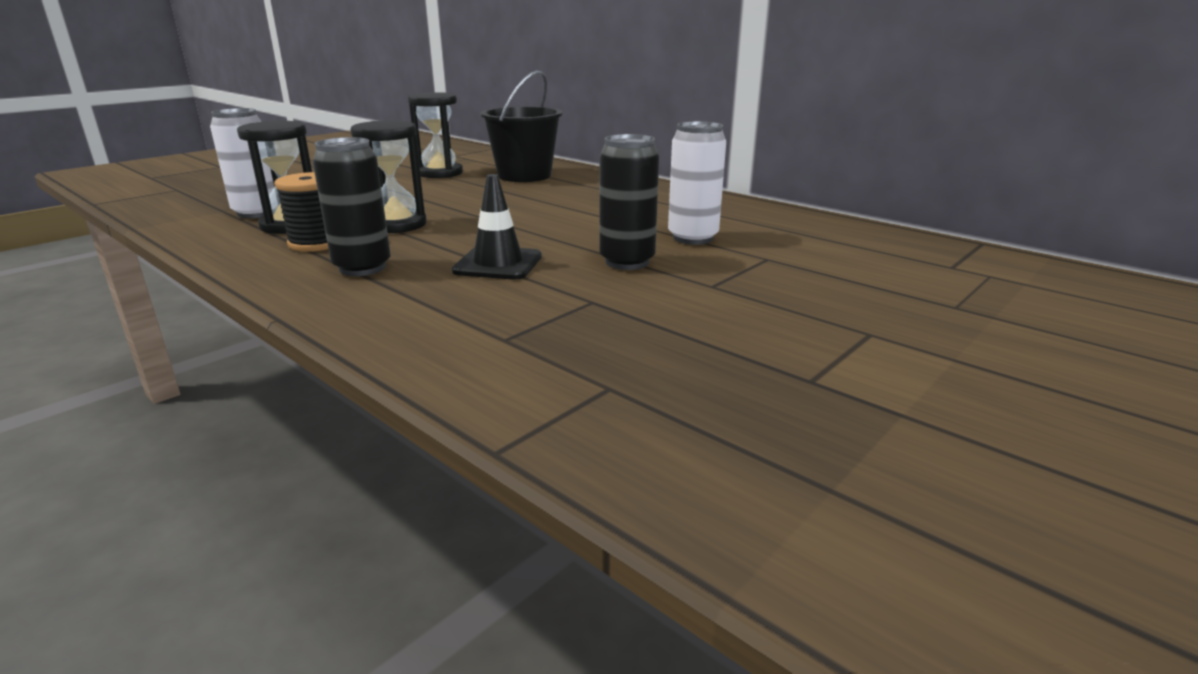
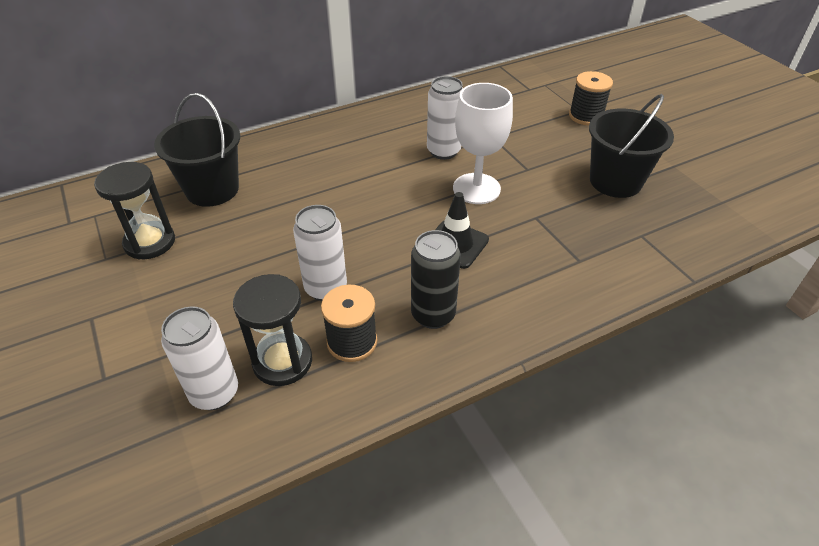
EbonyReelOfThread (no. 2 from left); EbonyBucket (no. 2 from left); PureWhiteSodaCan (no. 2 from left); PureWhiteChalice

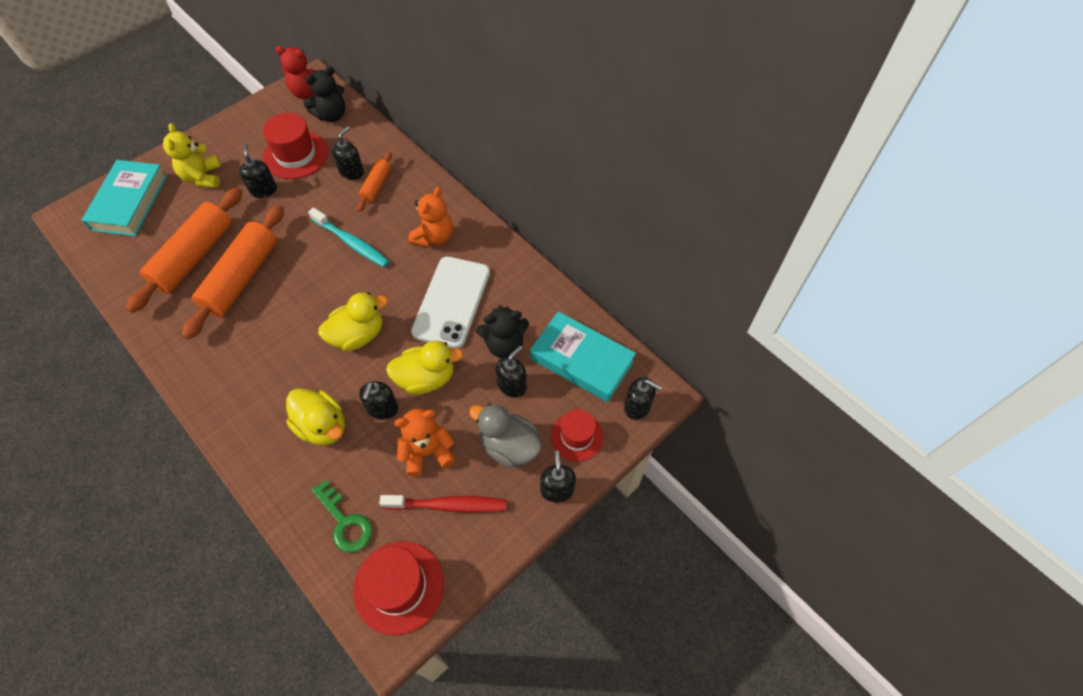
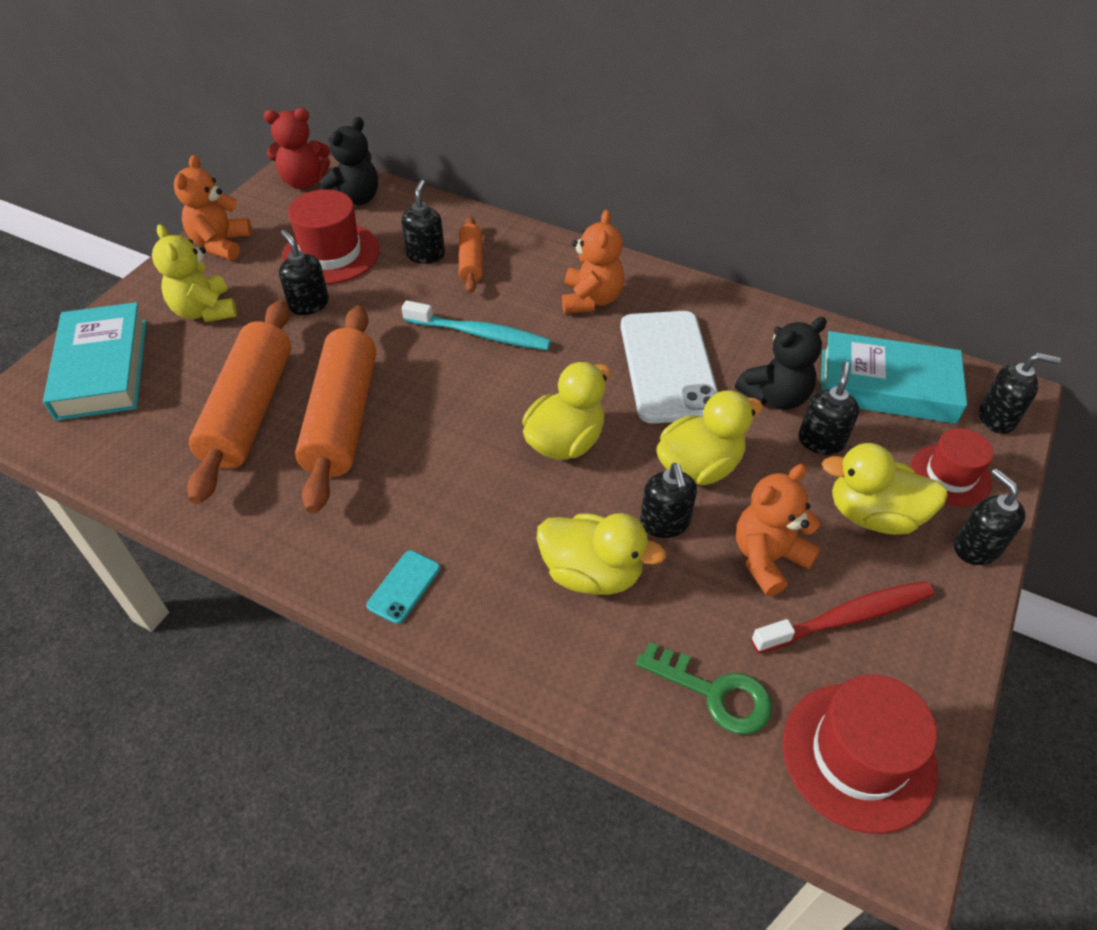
OrangeTeddy (no. 1 from left); TurquoisePhone; GoldenToyDuck (no. 4 from left)

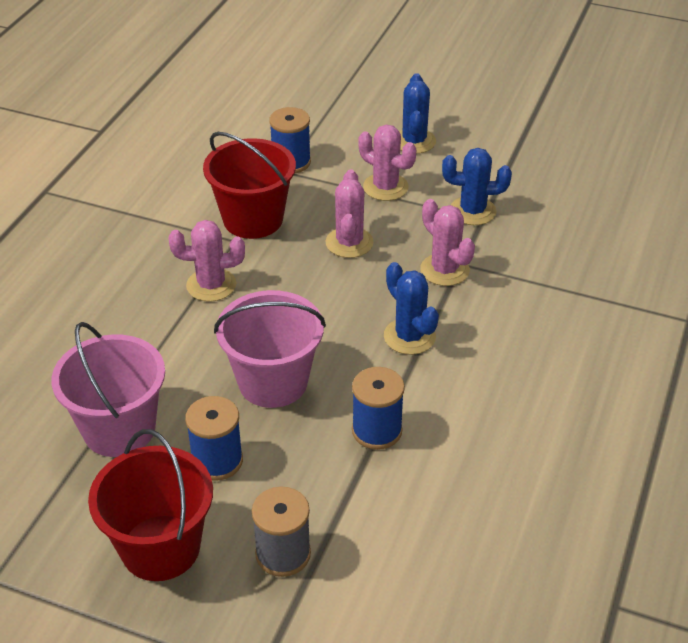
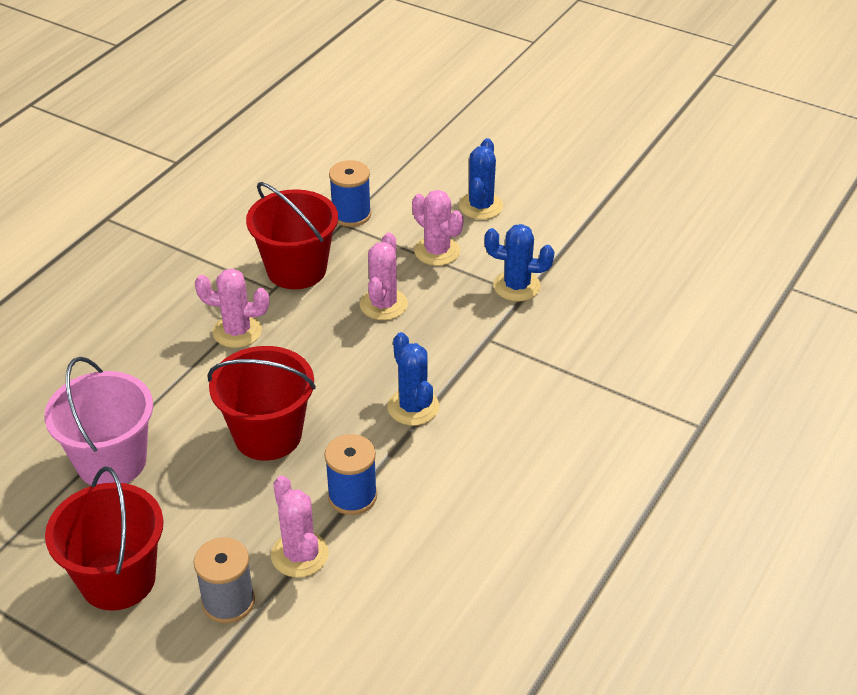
BlueReelOfThread (no. 1 from left in the first image); RosePinkCactus (no. 2 from left); CrimsonBucket (no. 2 from left)

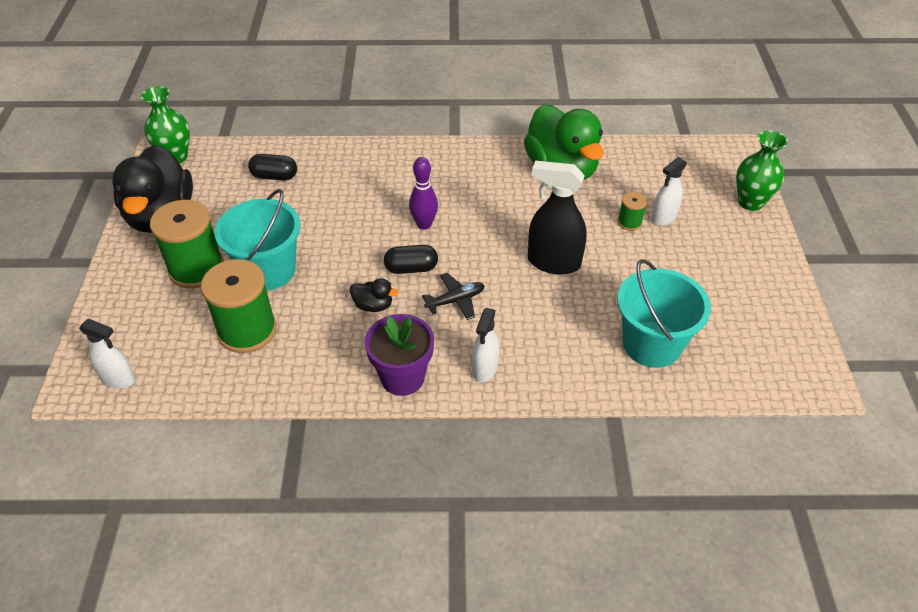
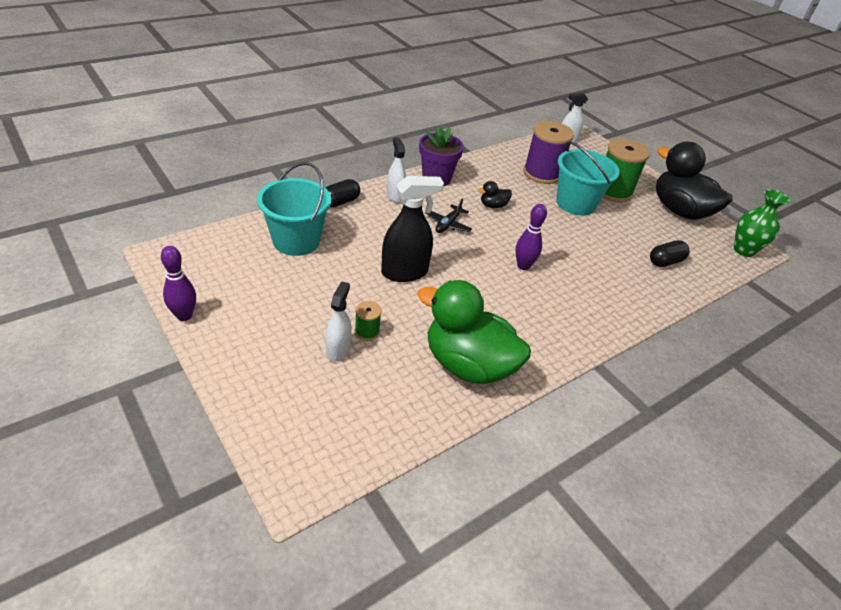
EmeraldTallVase (no. 2 from left in the first image); VioletSkittle (no. 1 from left); EbonyPill (no. 1 from left); VioletReelOfThread

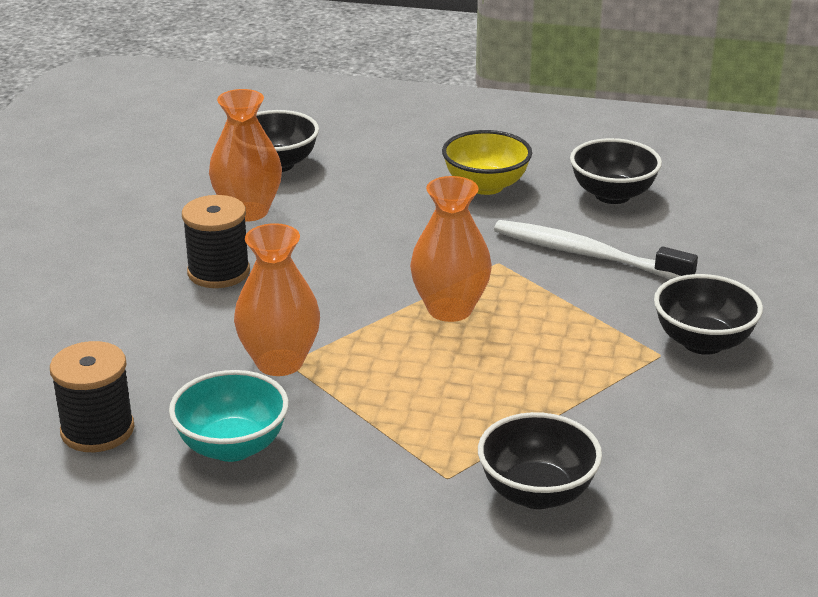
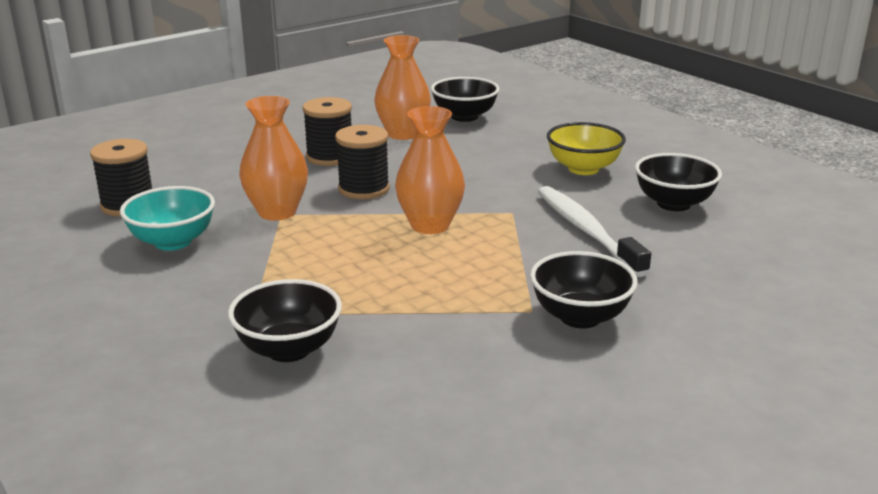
EbonyReelOfThread (no. 3 from left)

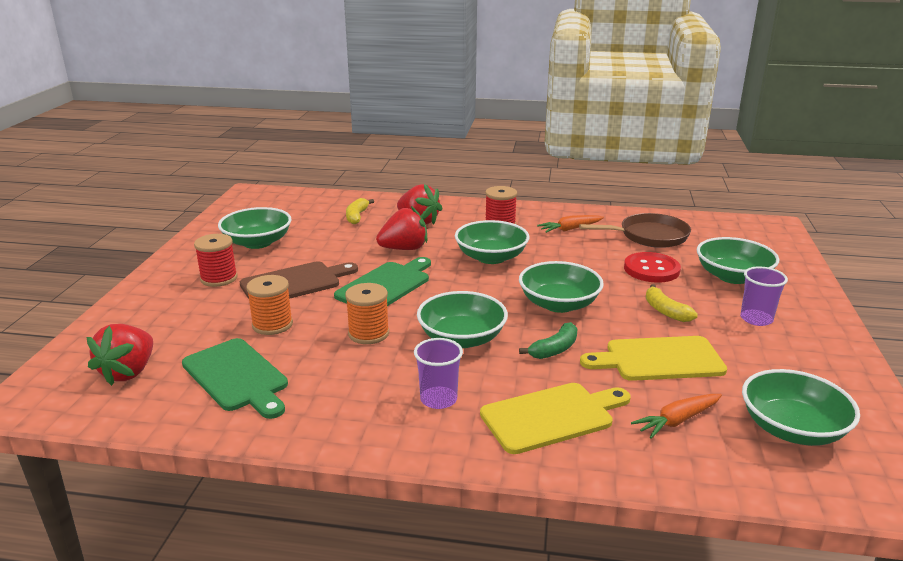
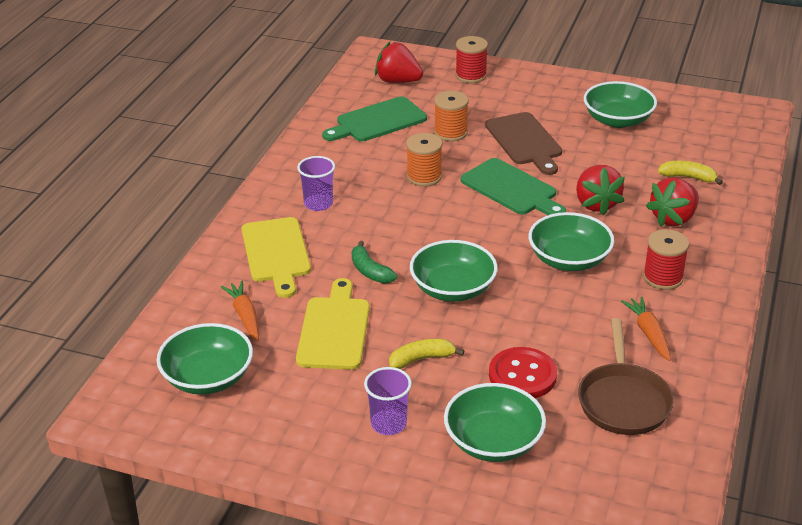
EmeraldServingBowl (no. 2 from left in the first image); CrimsonReelOfThread (no. 1 from left)

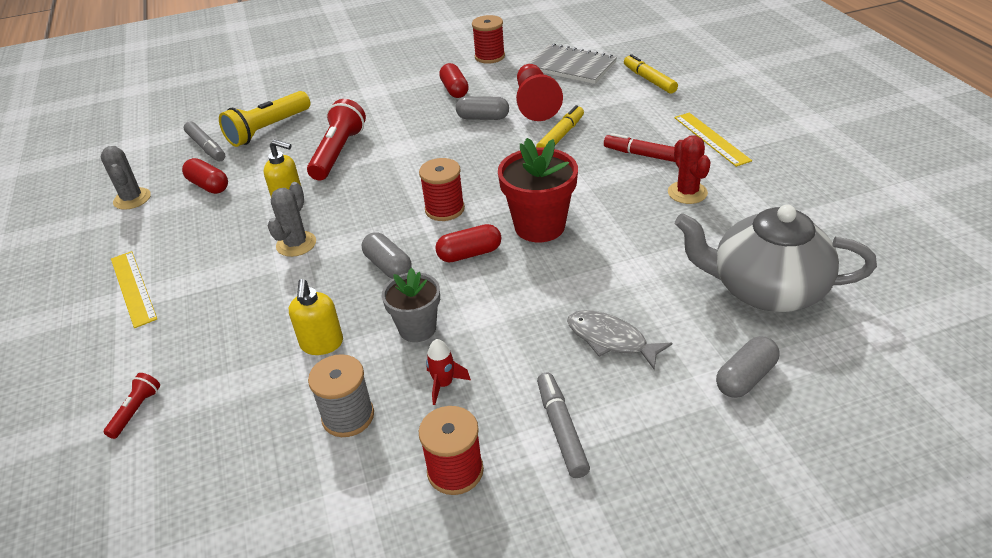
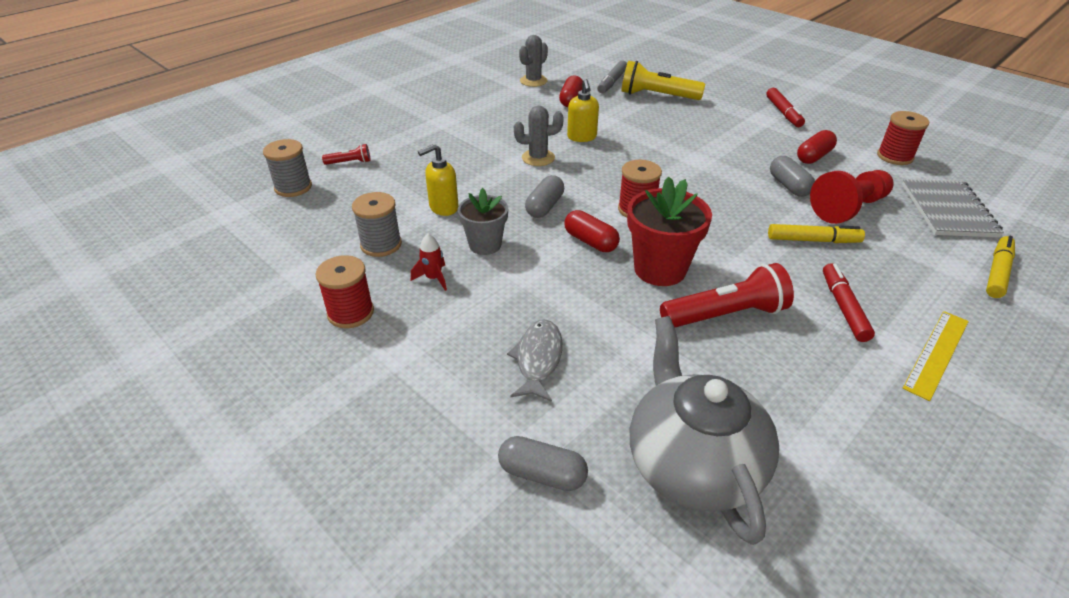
GoldenRuler (no. 1 from left in the first image); AshGreyMarkerPen (no. 2 from left in the first image); CrimsonCactus; AshGreyReelOfThread (no. 1 from left); CrimsonMarkerPen (no. 1 from left); CrimsonTorch (no. 2 from left)

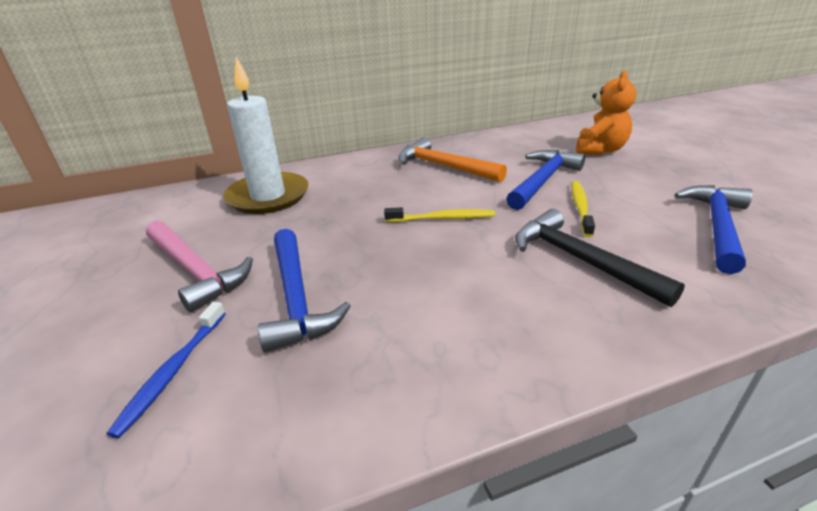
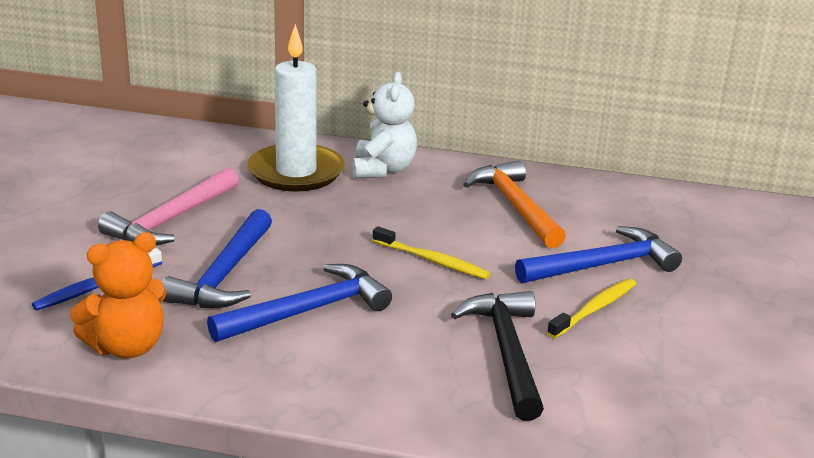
PureWhiteTeddy; OrangeTeddy; BlueClawHammer (no. 2 from left); RosePinkClawHammer

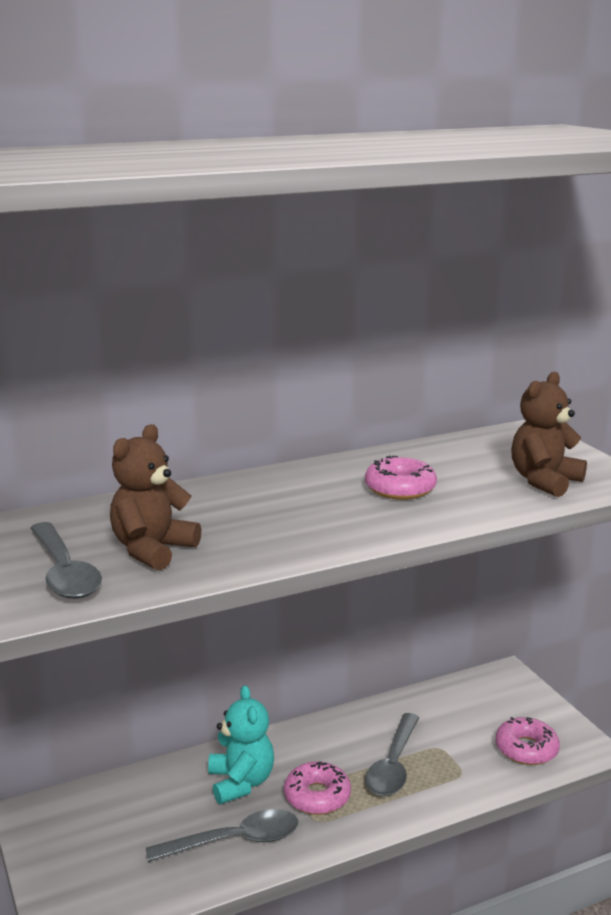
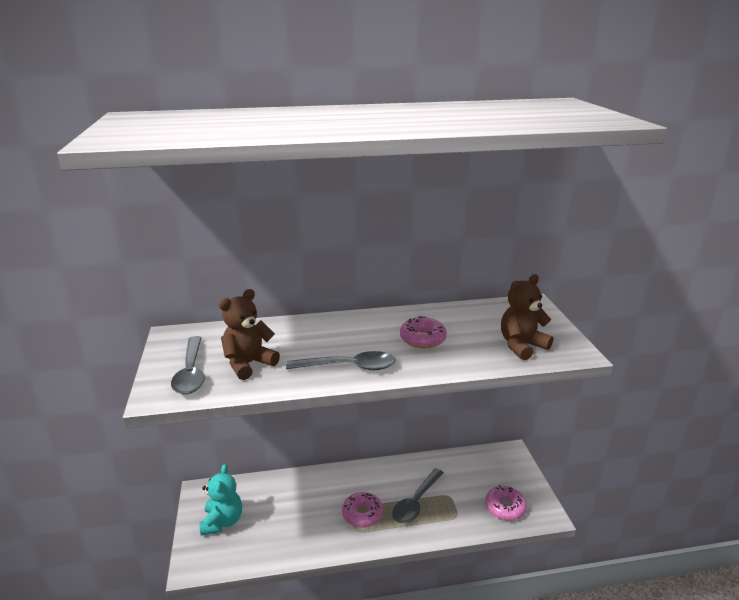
AshGreySpoon (no. 2 from left); TurquoiseTeddy

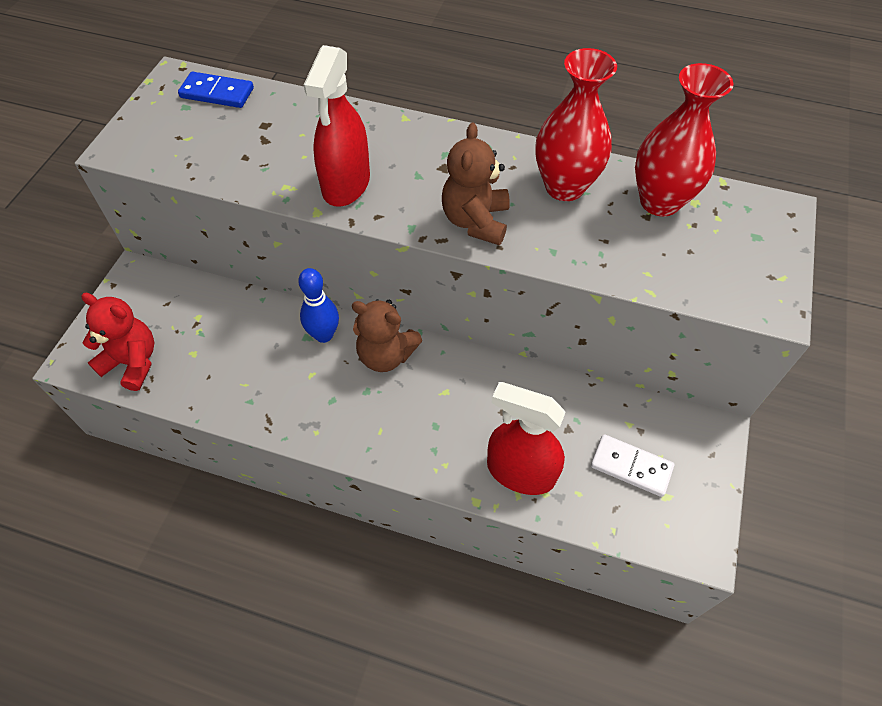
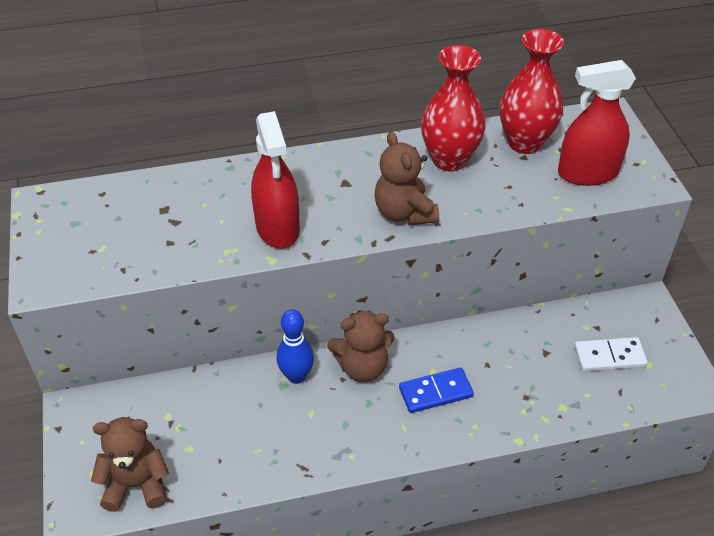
BlueDominoTile; CrimsonSprayCleaner (no. 2 from left); BrownTeddy (no. 1 from left)

